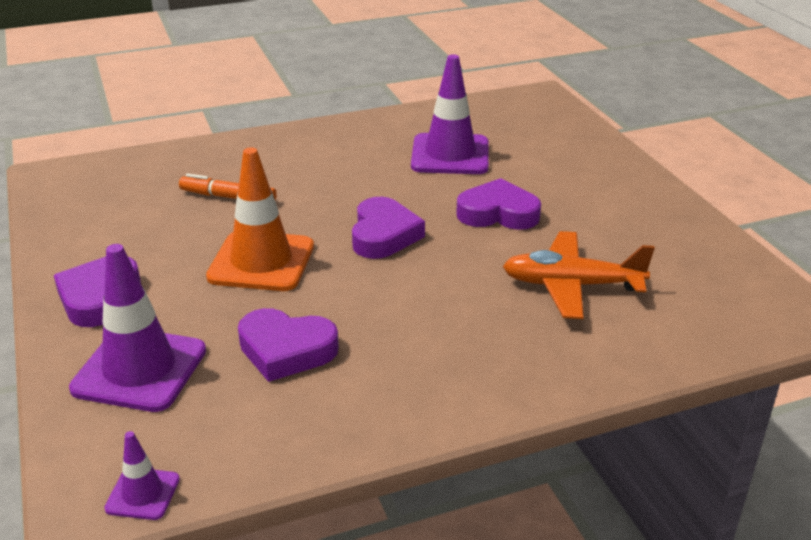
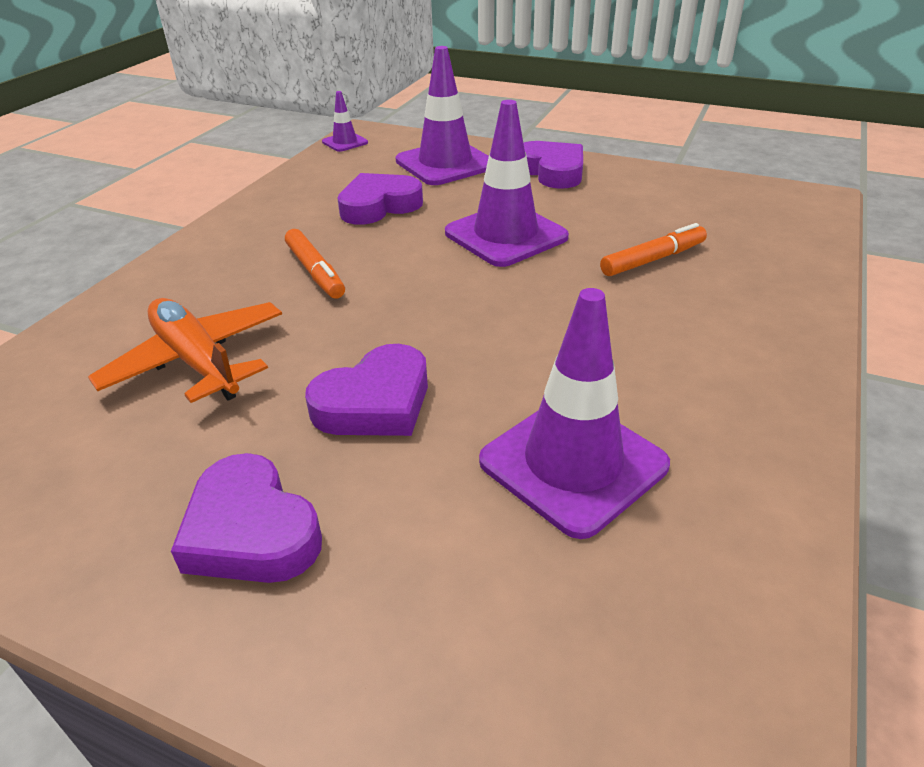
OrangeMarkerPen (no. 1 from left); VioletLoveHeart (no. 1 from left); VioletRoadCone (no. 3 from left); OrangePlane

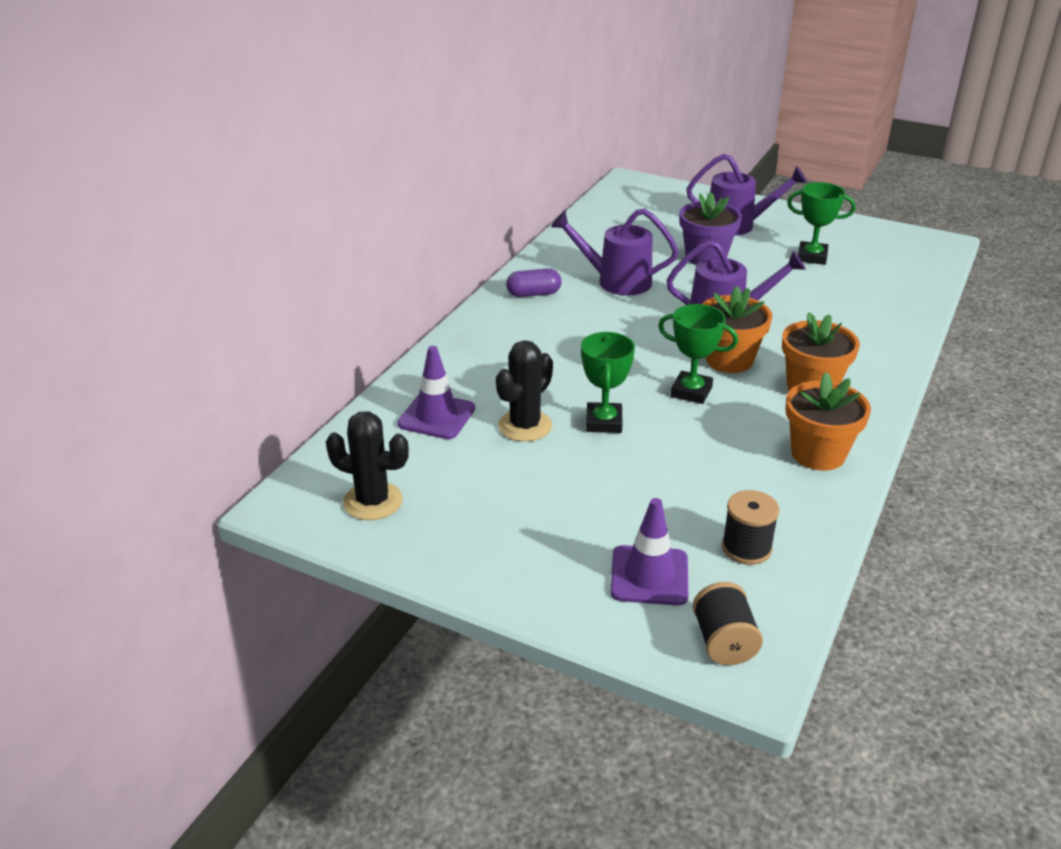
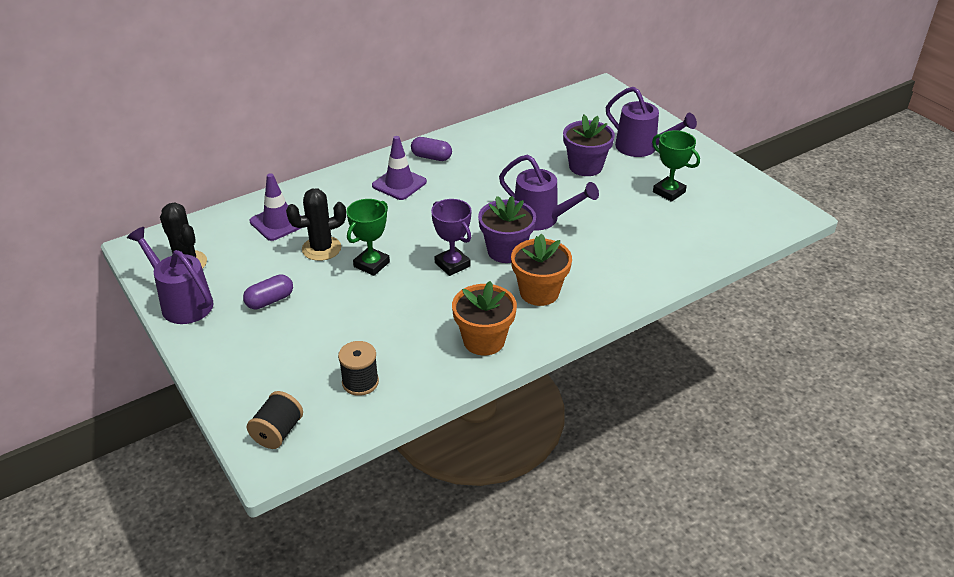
VioletPill (no. 1 from left); VioletWateringPot (no. 1 from left); VioletRoadCone (no. 2 from left); VioletTrophy; VioletFlowerPot (no. 1 from left)

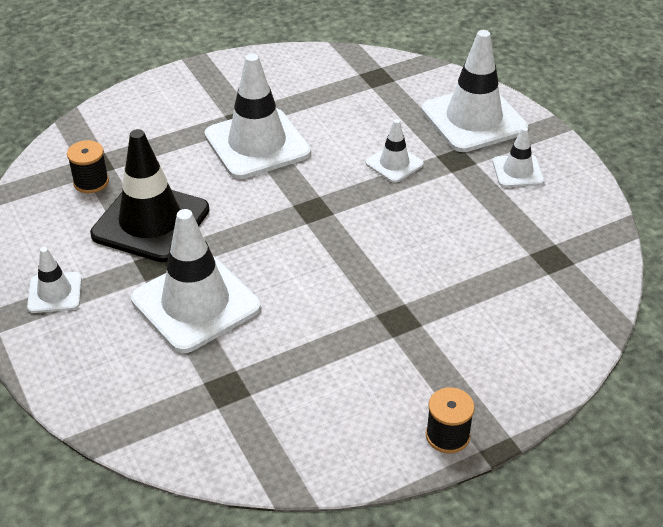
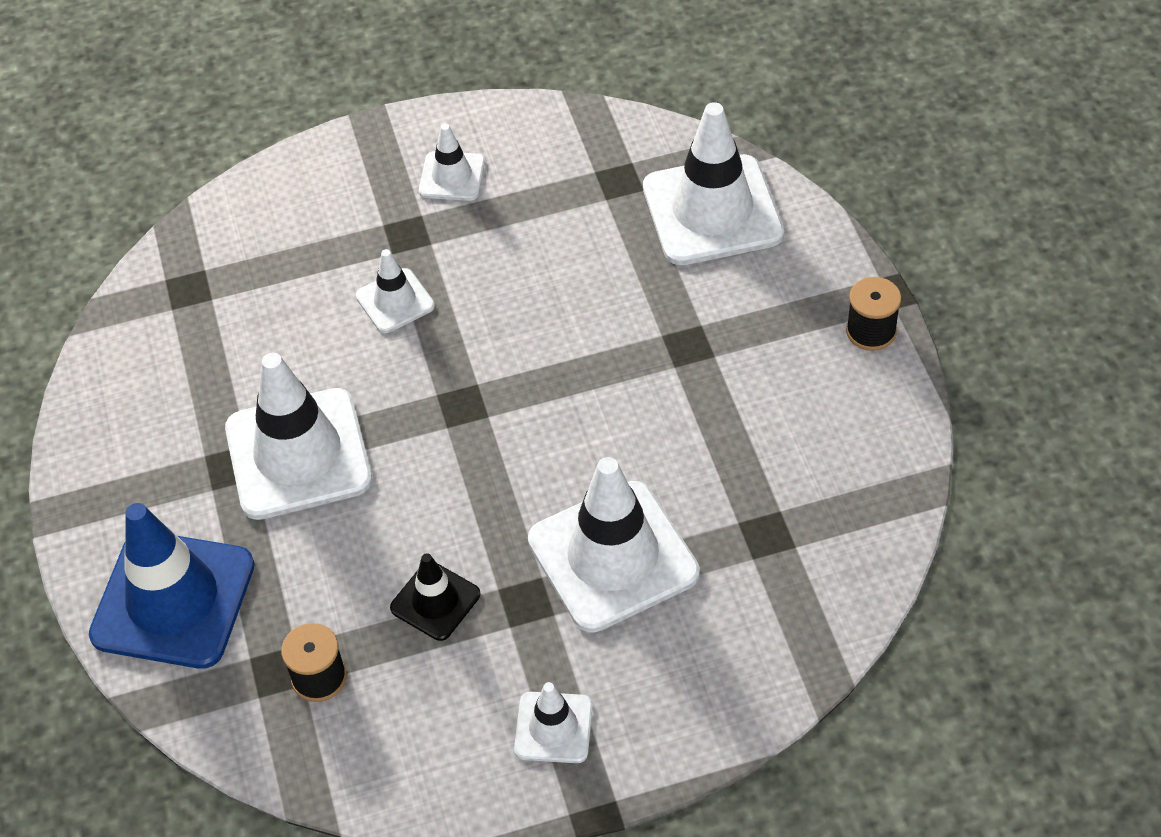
BlueRoadCone; PureWhiteRoadCone (no. 6 from left); EbonyRoadCone

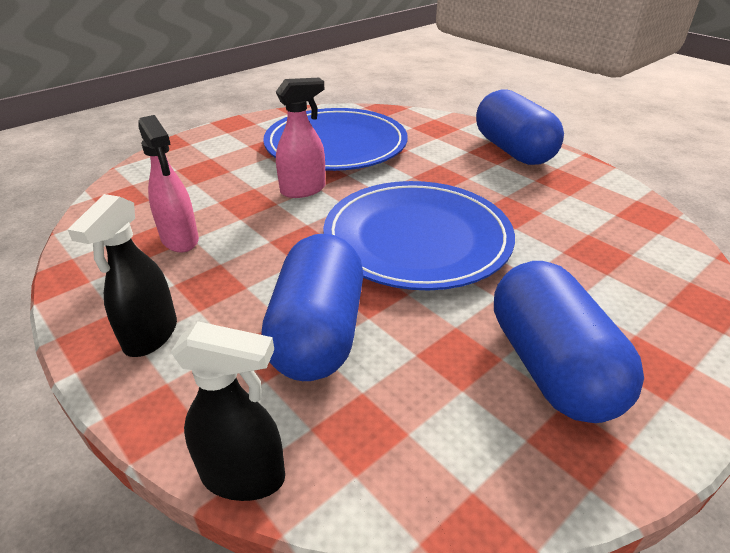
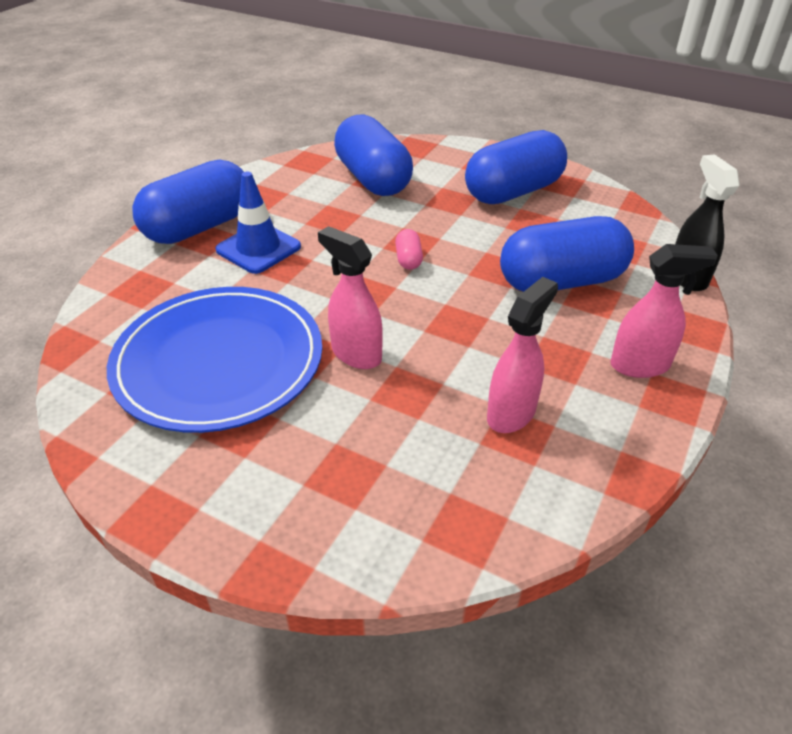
BlueRoadCone; BluePill (no. 2 from left); RosePinkPill; RosePinkSprayCleaner (no. 3 from left)

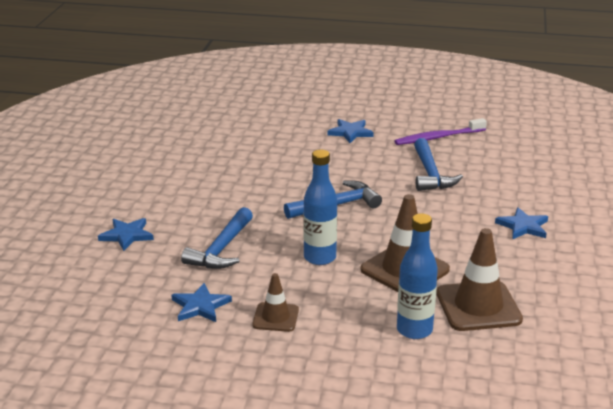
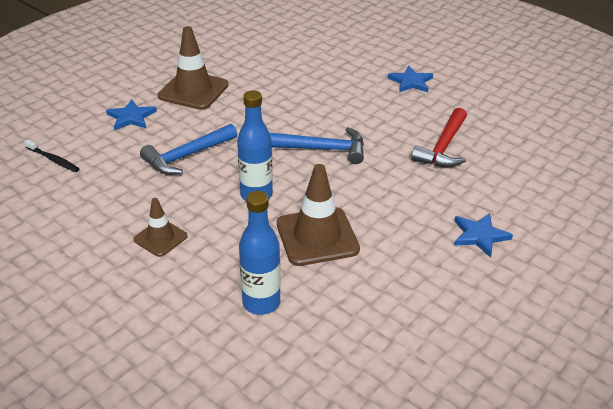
BlueFivePointedStar (no. 2 from left in the first image); VioletToothbrush; EbonyToothbrush; BrownRoadCone (no. 2 from left); CrimsonClawHammer

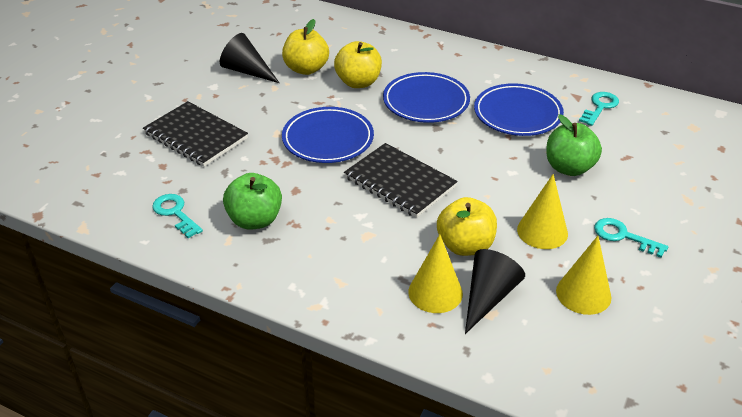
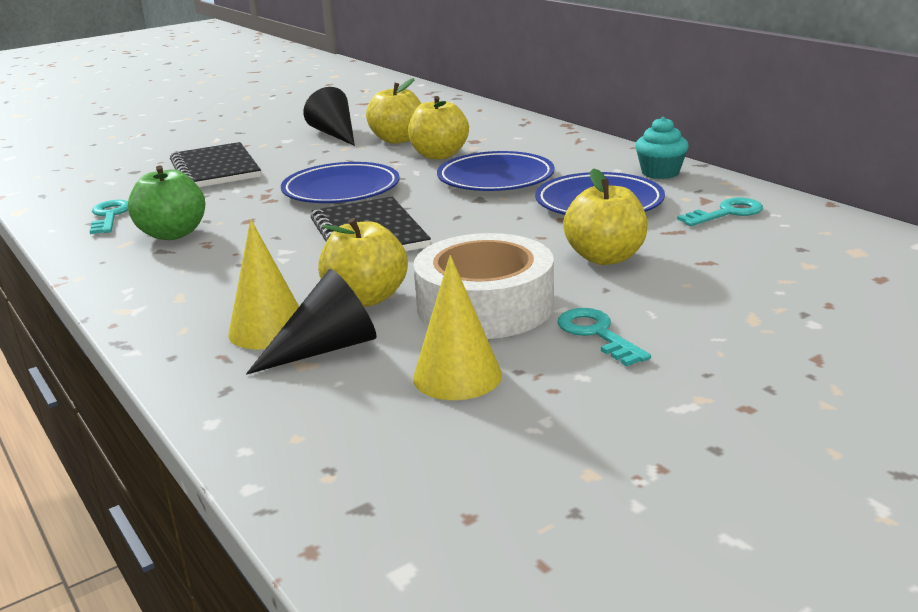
TurquoiseFairyCake; PureWhiteTape; GoldenApple (no. 4 from left)

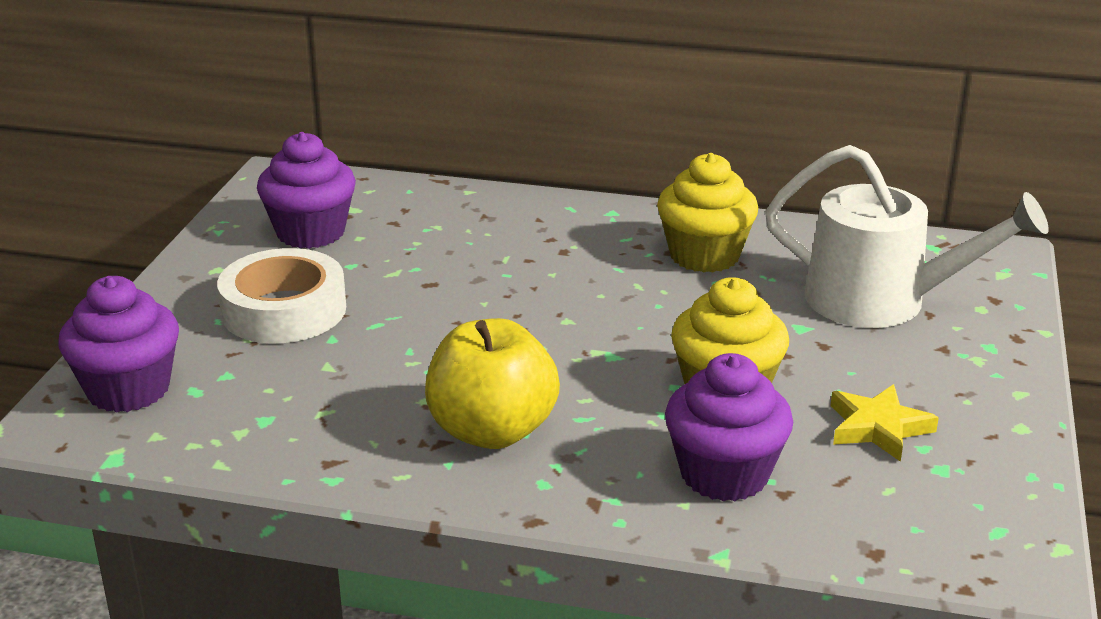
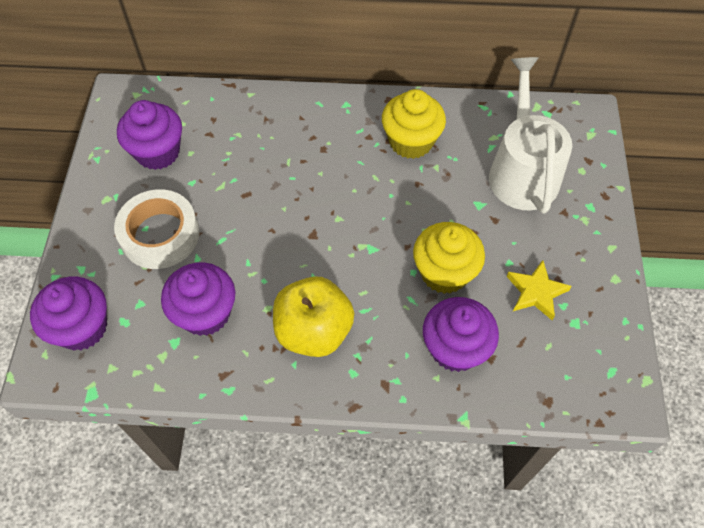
VioletFairyCake (no. 3 from left); PureWhiteWateringPot

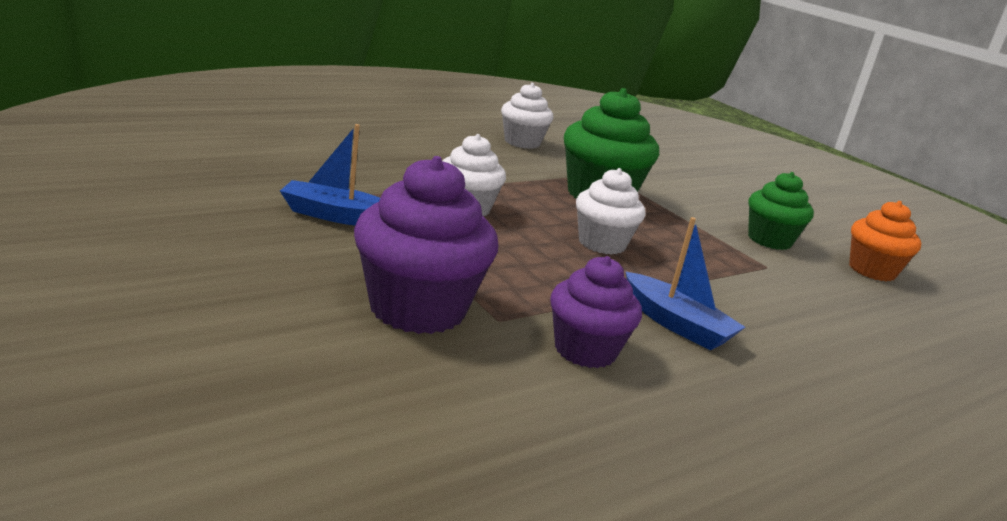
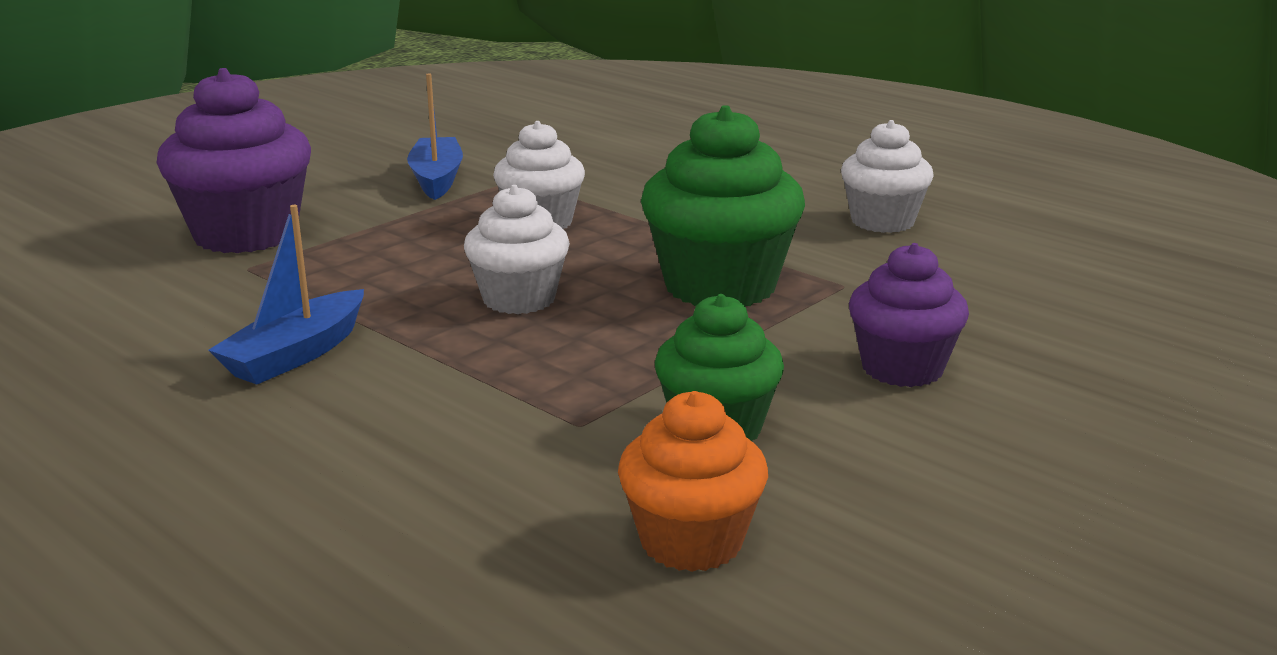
VioletFairyCake (no. 2 from left)

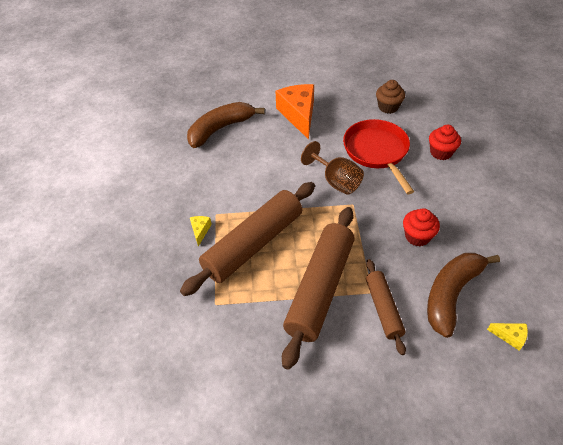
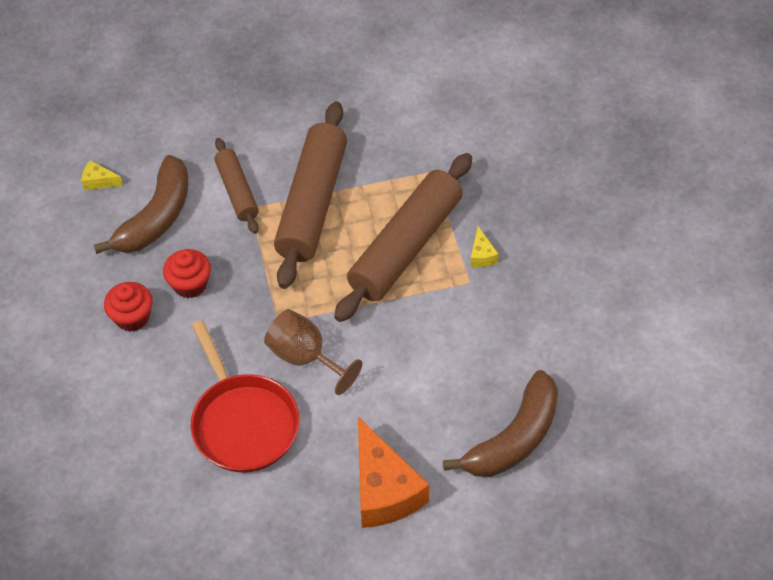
BrownFairyCake; CrimsonFairyCake (no. 1 from left)

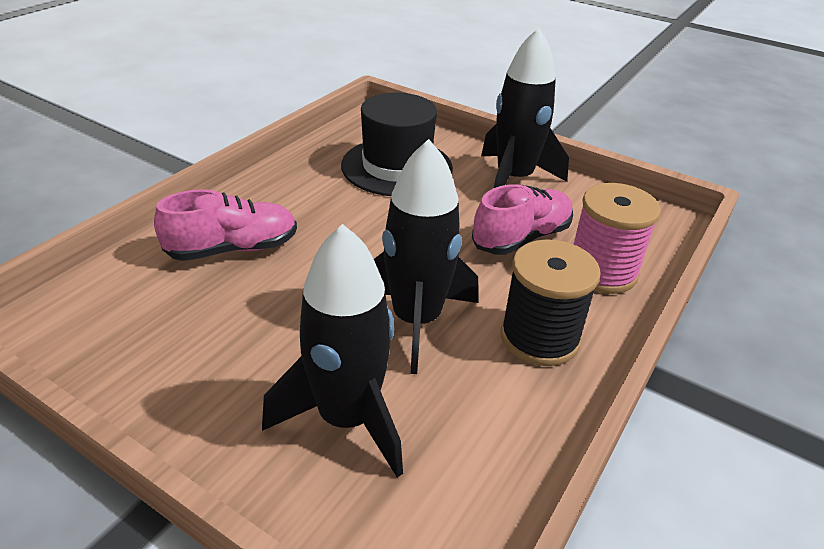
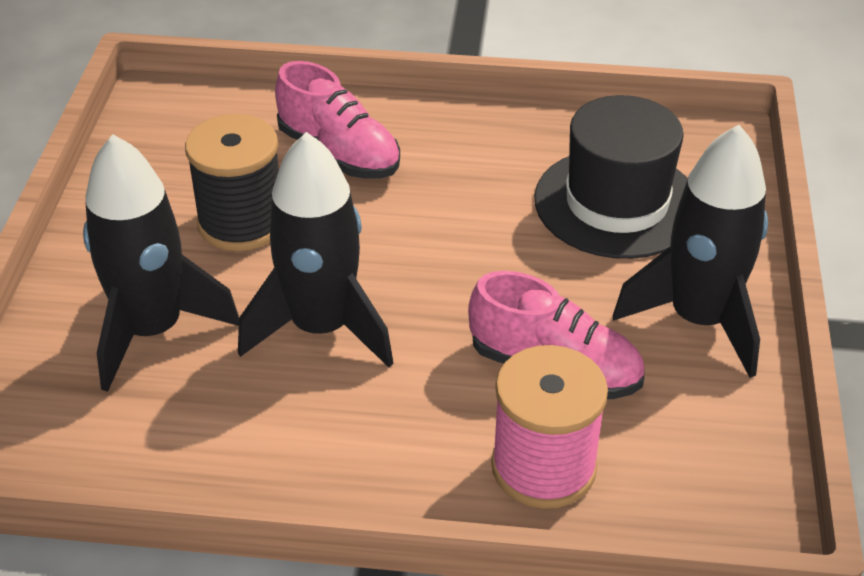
EbonyReelOfThread

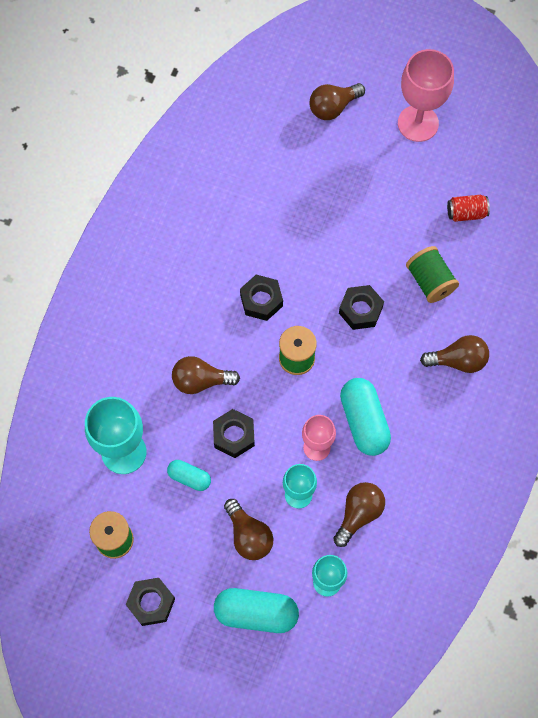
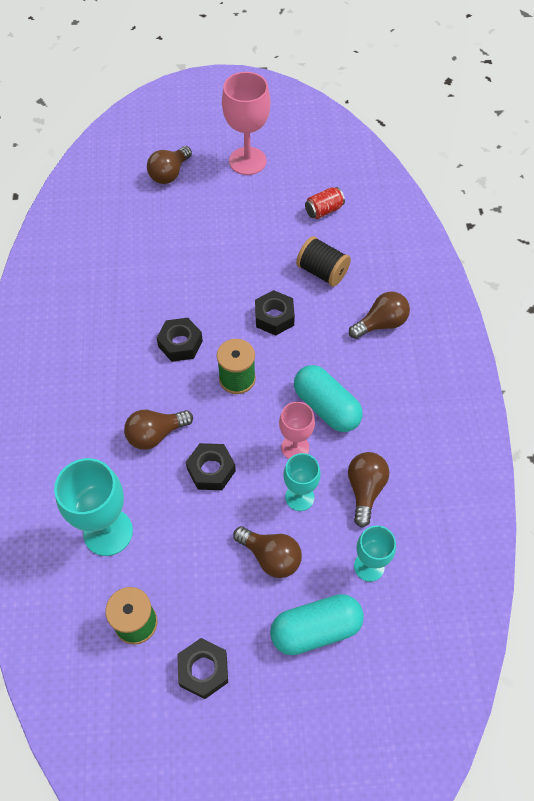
TurquoisePill (no. 1 from left in the first image); EbonyReelOfThread

